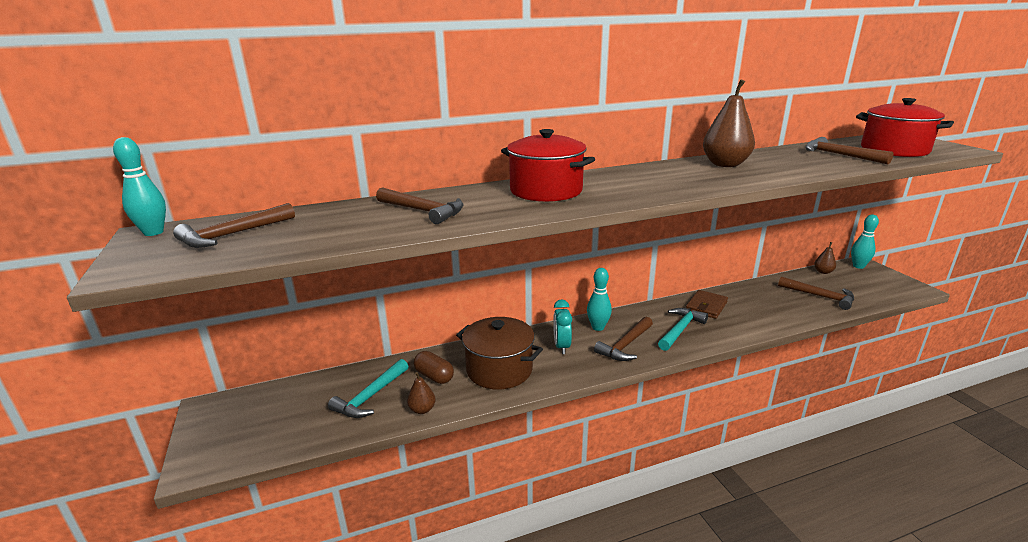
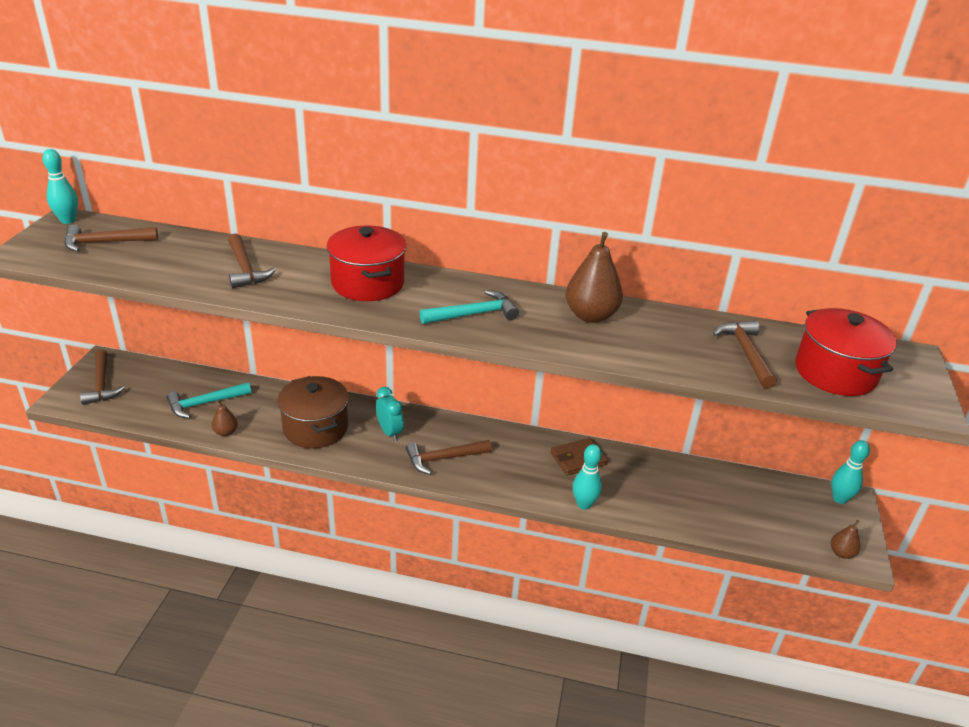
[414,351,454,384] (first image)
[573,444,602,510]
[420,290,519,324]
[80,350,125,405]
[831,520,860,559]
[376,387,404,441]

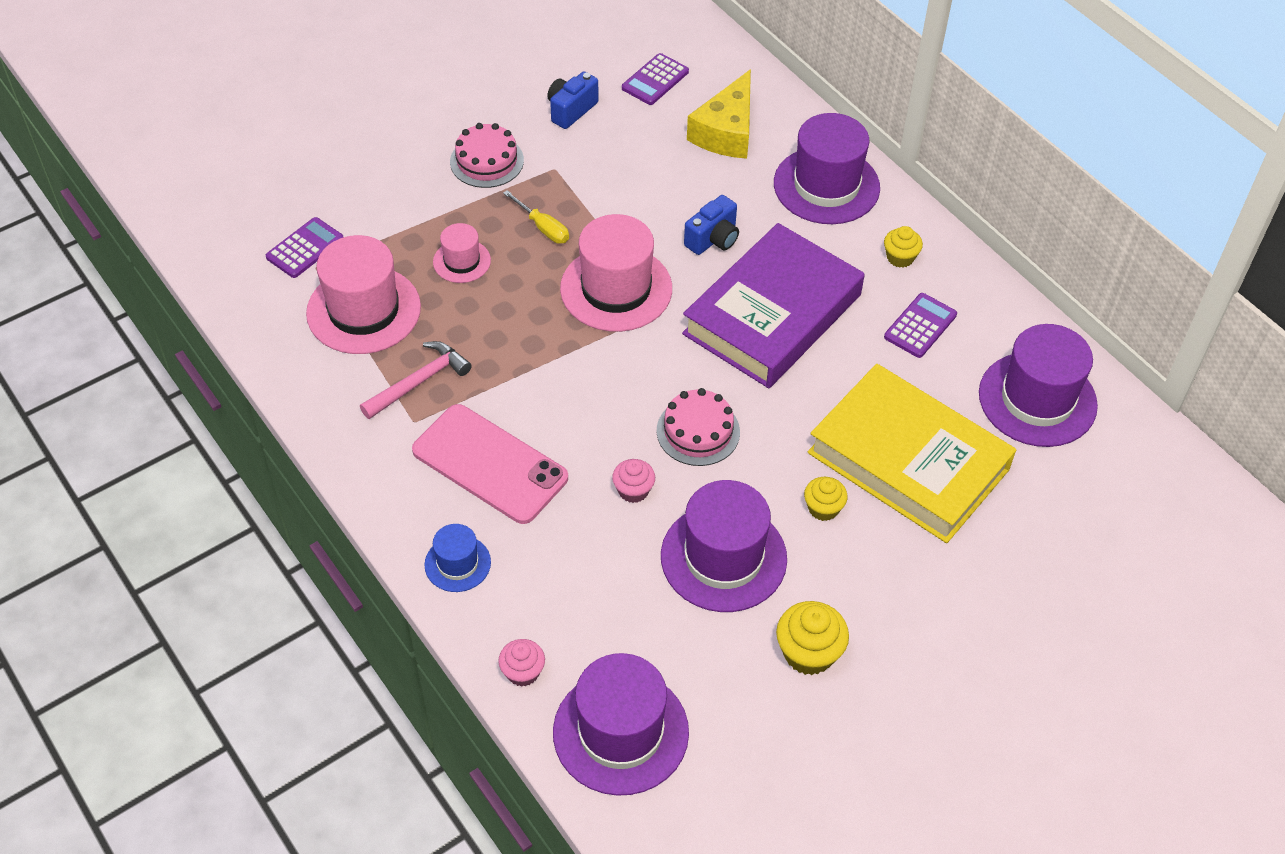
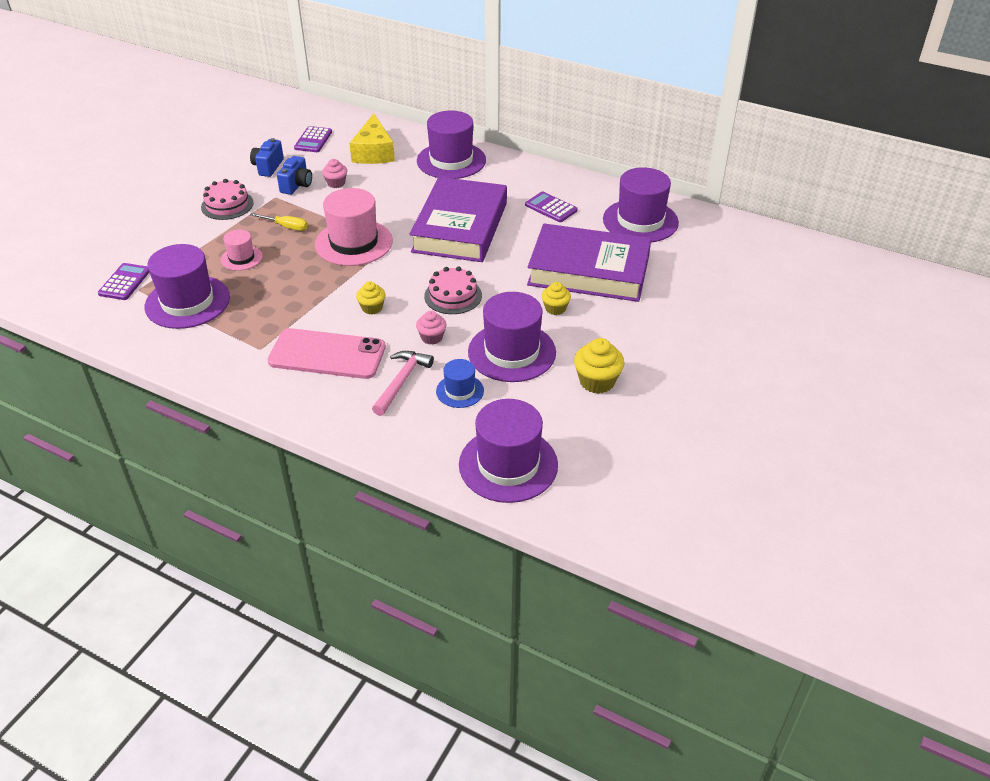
[372,351,434,416]
[436,359,484,408]
[322,159,347,188]
[277,156,312,195]
[356,281,386,314]
[144,244,230,329]
[527,223,651,302]
[525,192,578,222]

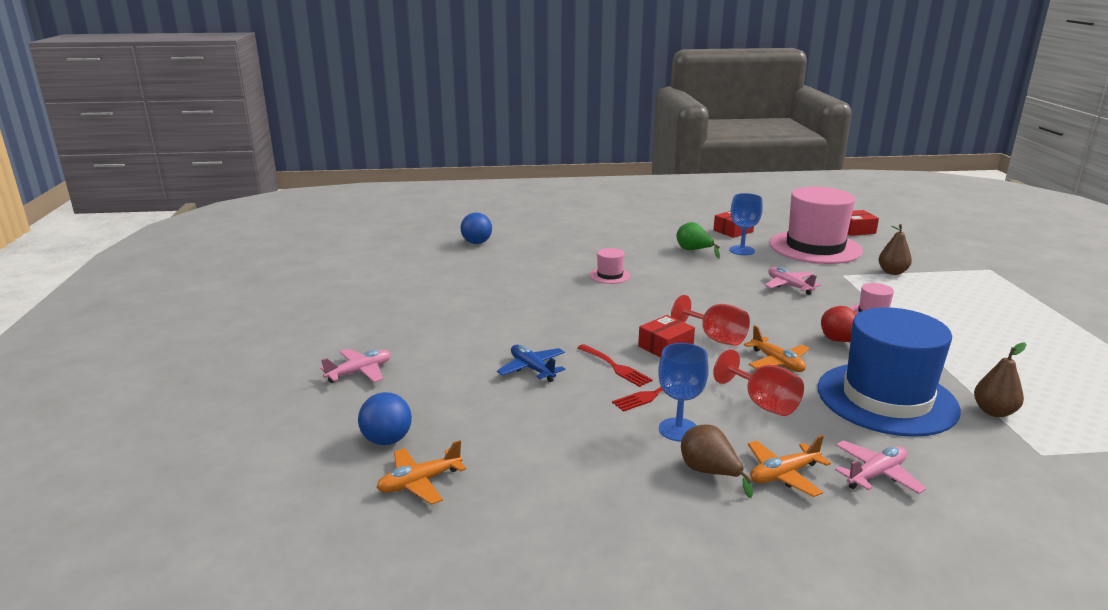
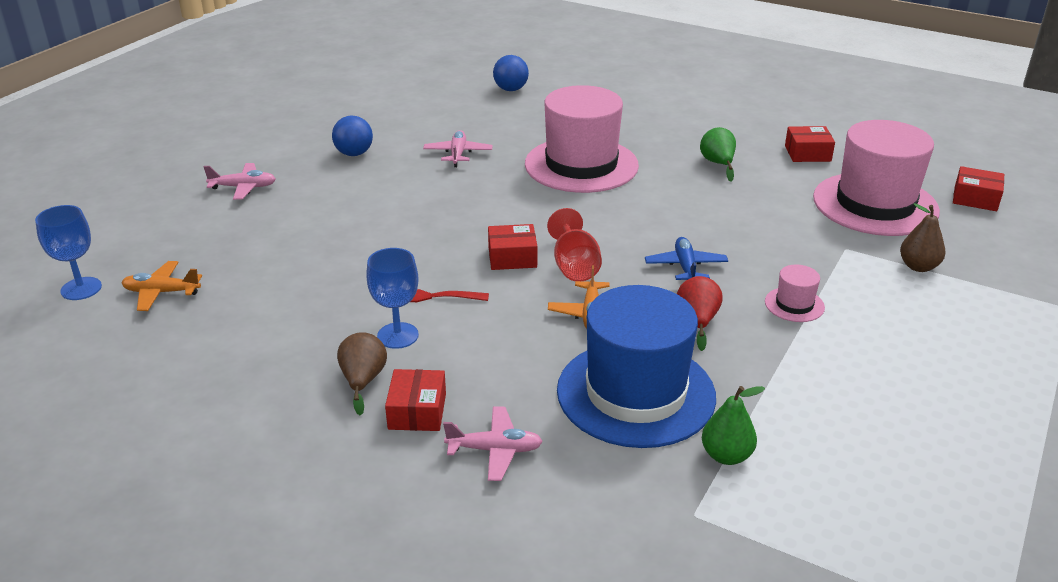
[577,344,653,387] (first image)
[713,349,804,416] (first image)
[332,115,373,156]
[645,237,728,280]
[35,205,102,300]
[423,130,493,167]
[385,369,446,431]
[702,386,765,465]
[525,85,639,193]

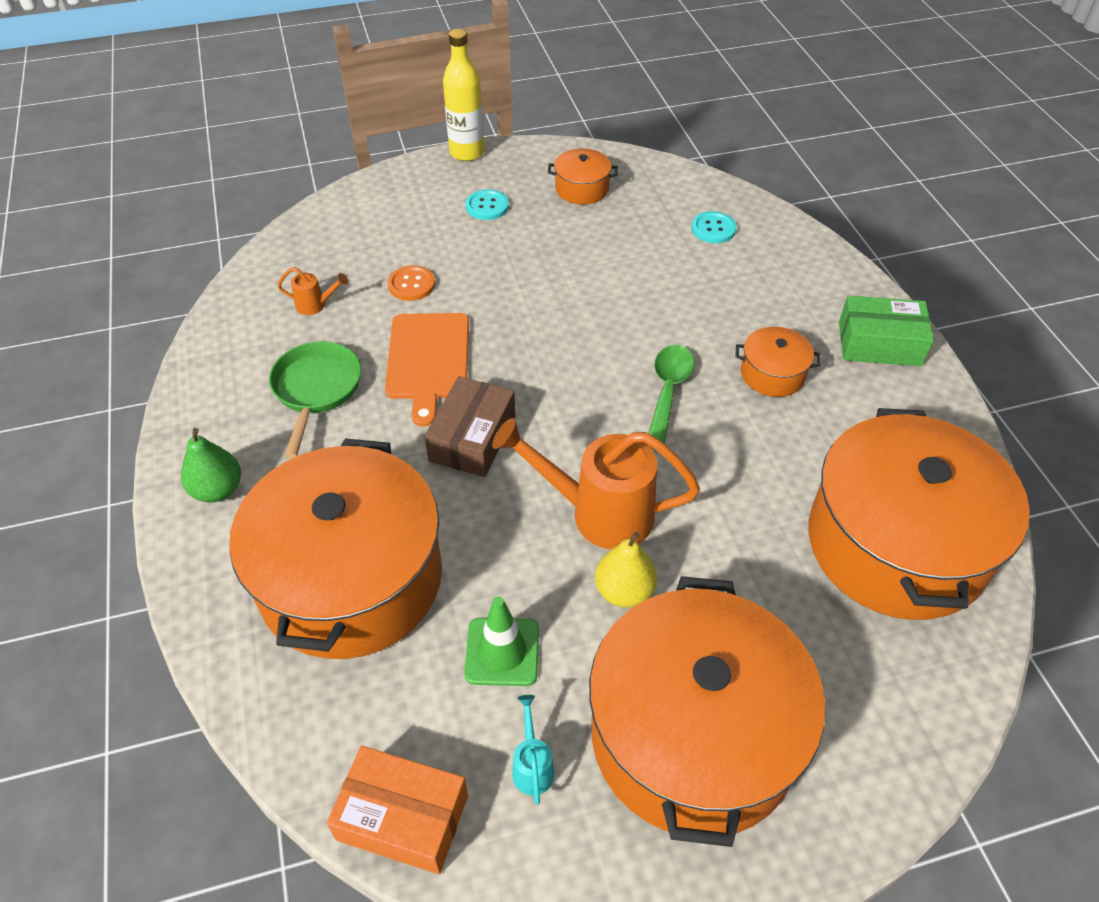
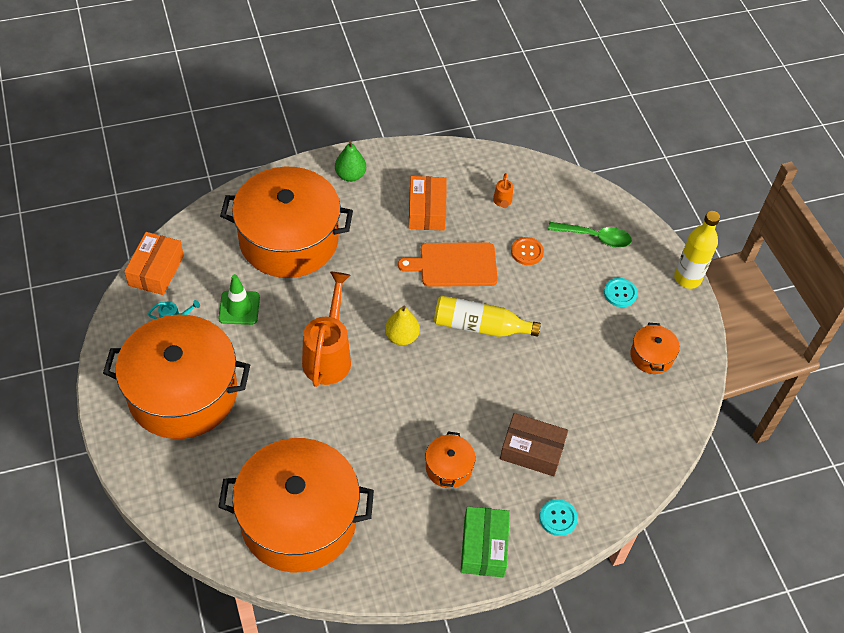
[434,296,541,337]
[500,413,568,476]
[385,306,420,345]
[548,222,632,248]
[539,499,578,536]
[408,176,447,231]

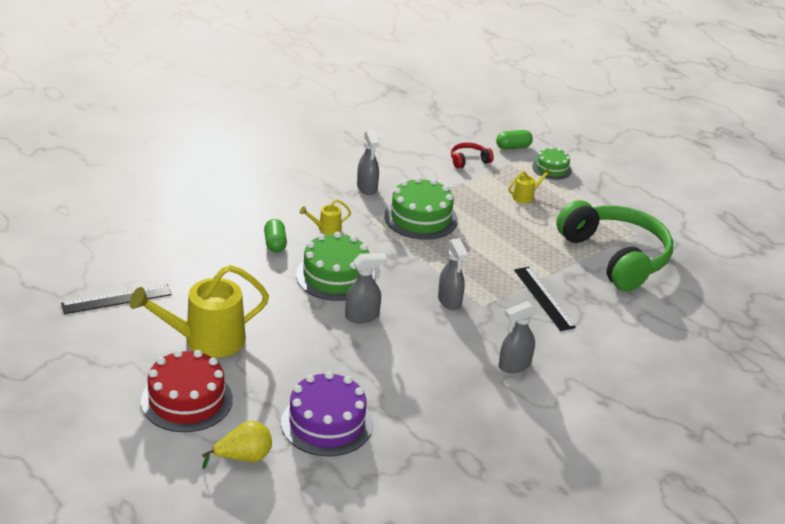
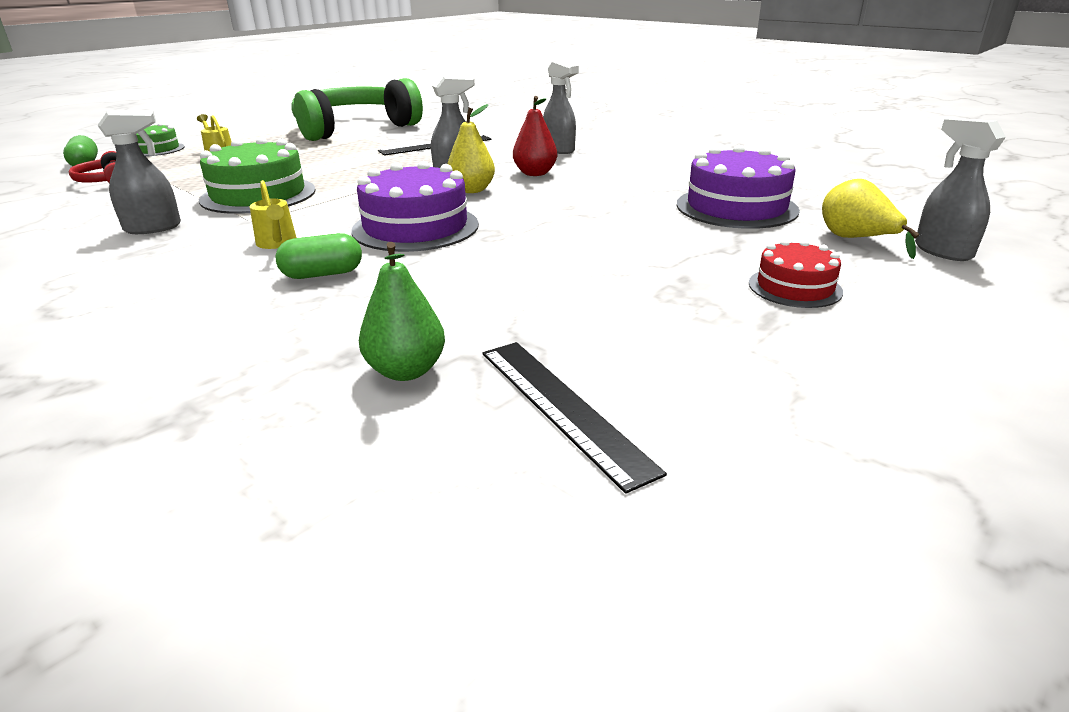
[129,265,269,358] (first image)
[359,242,445,381]
[447,104,495,193]
[513,96,557,176]
[915,118,1006,261]
[351,161,479,252]
[749,239,843,308]

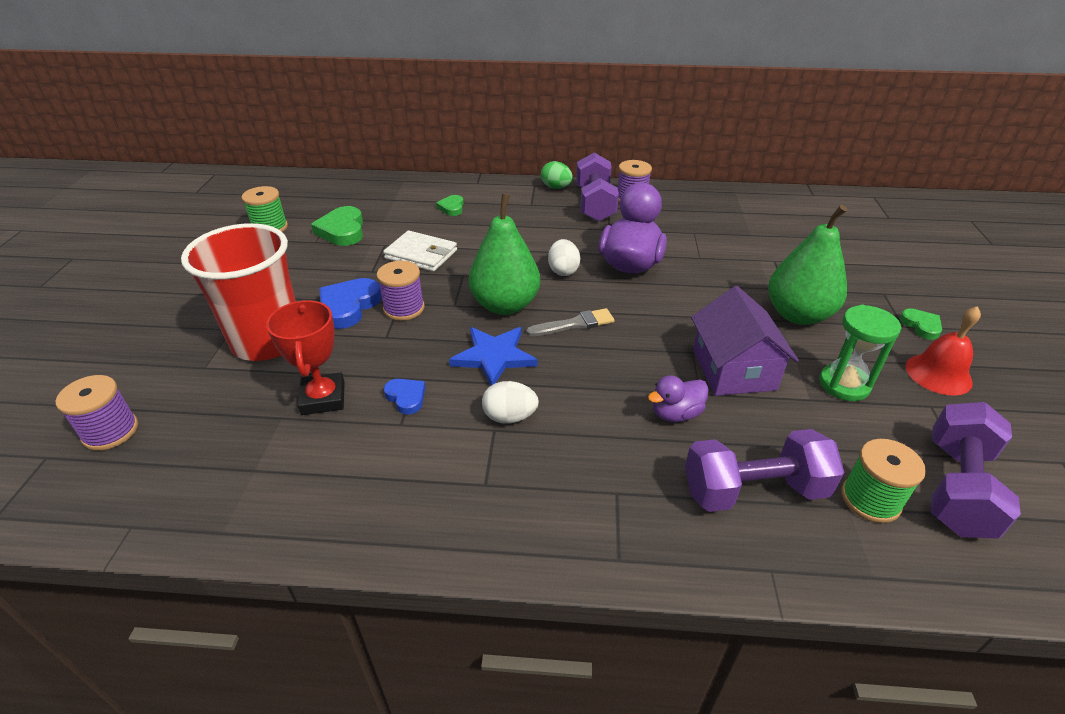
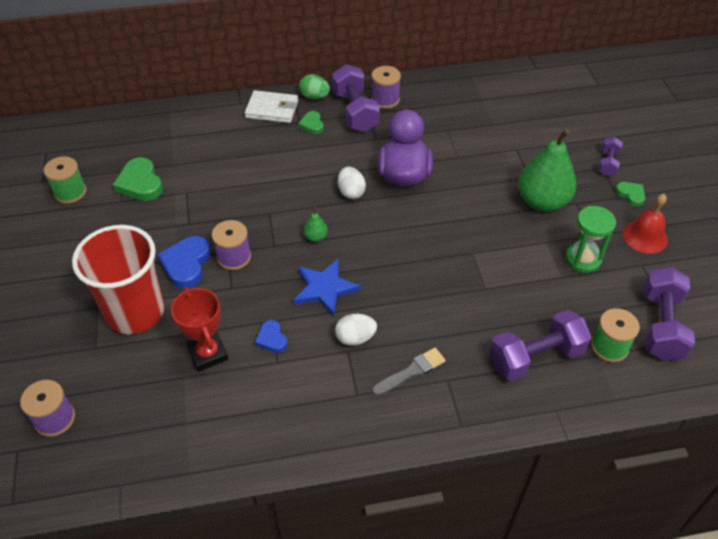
[648,375,709,422] (first image)
[691,286,799,396] (first image)
[598,137,623,176]
[245,90,298,123]
[298,111,324,134]
[372,348,446,396]
[255,320,288,353]
[303,207,328,242]

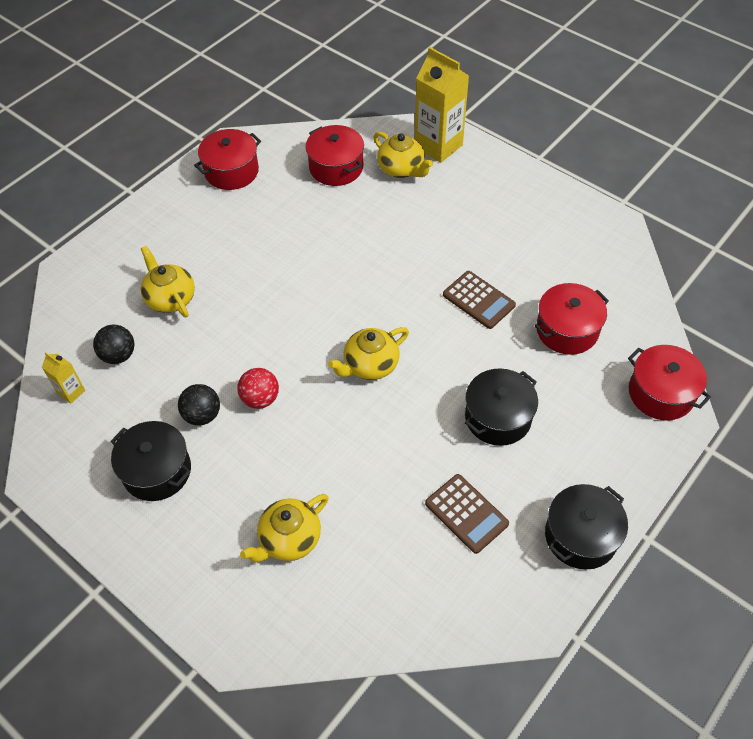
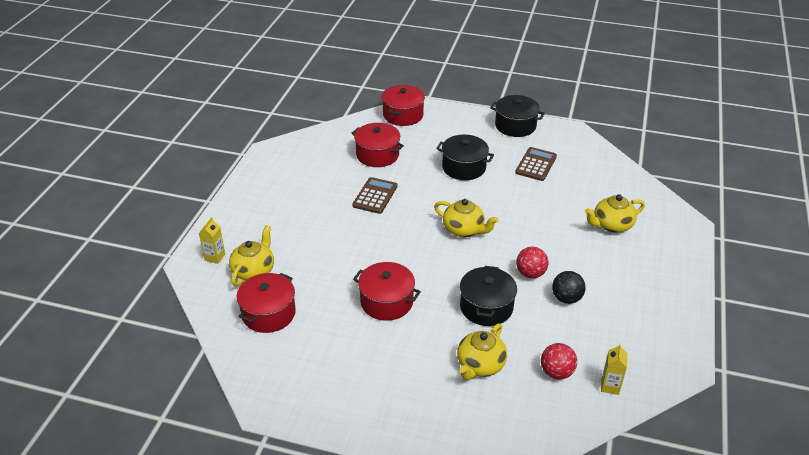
[460,266,517,326]
[353,262,421,321]
[541,343,577,380]
[585,194,645,233]
[199,217,225,264]

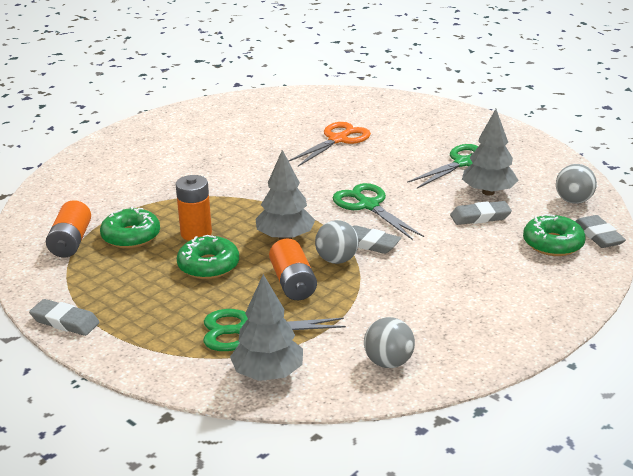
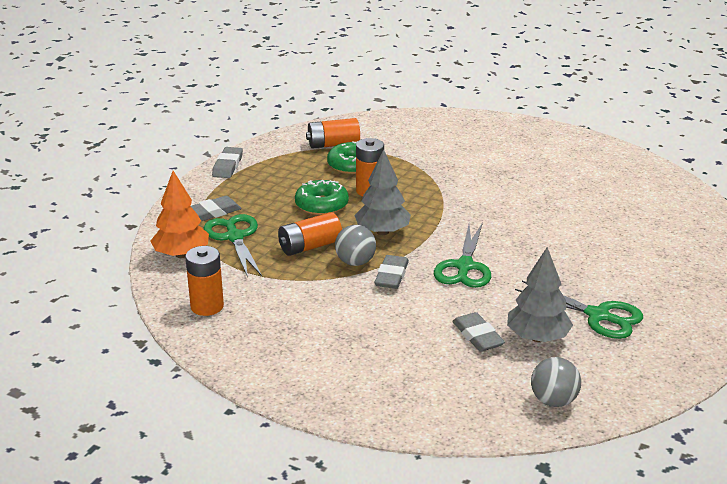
[289,122,371,167] (first image)
[523,214,586,256] (first image)
[191,196,242,221]
[185,246,224,316]
[150,171,209,258]
[434,223,491,288]

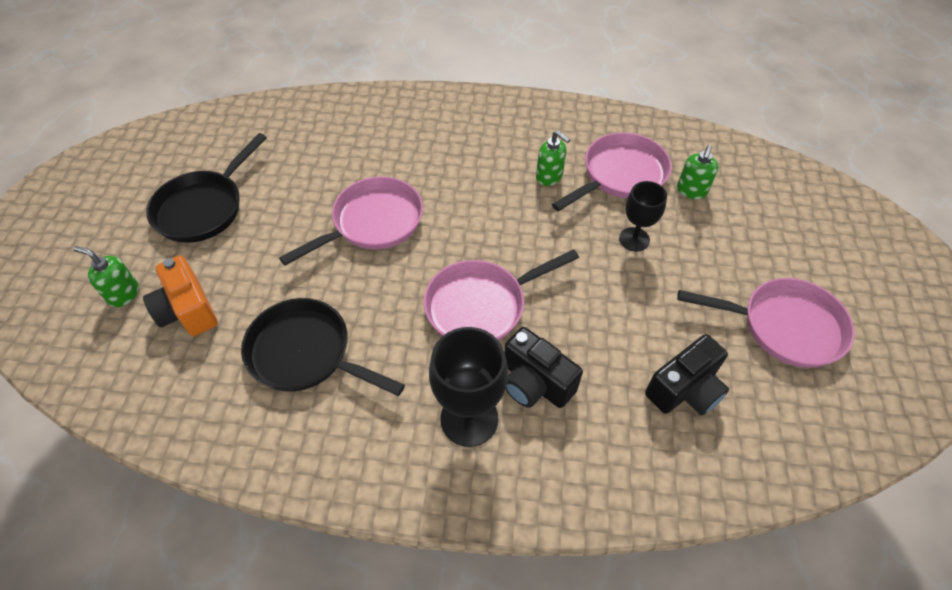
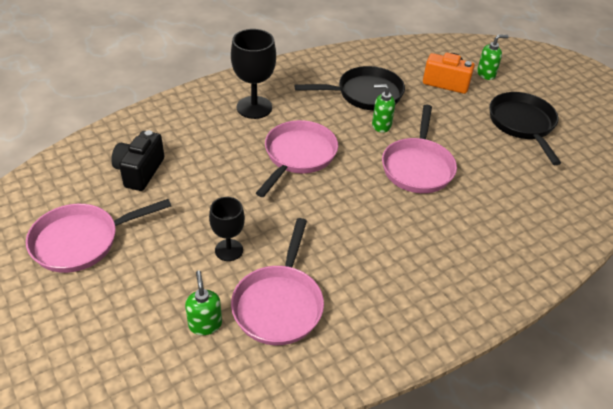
[504,327,583,408] (first image)
[372,84,395,133]

